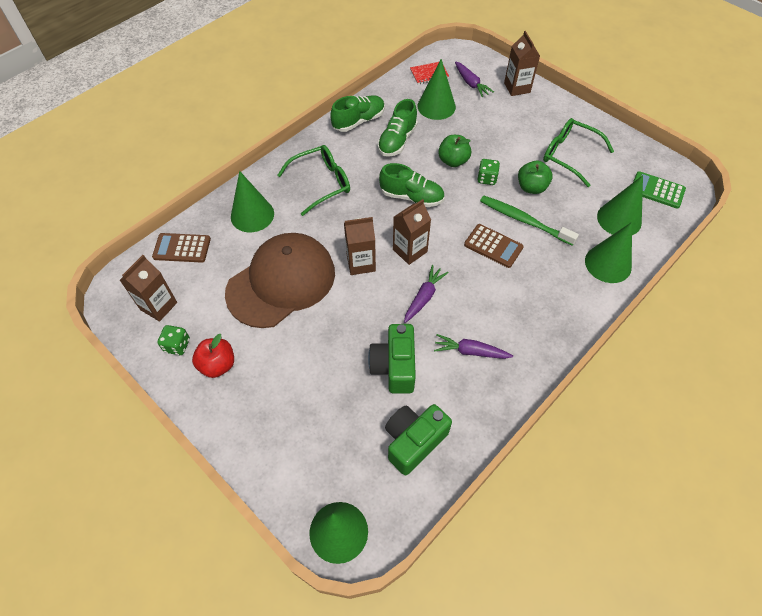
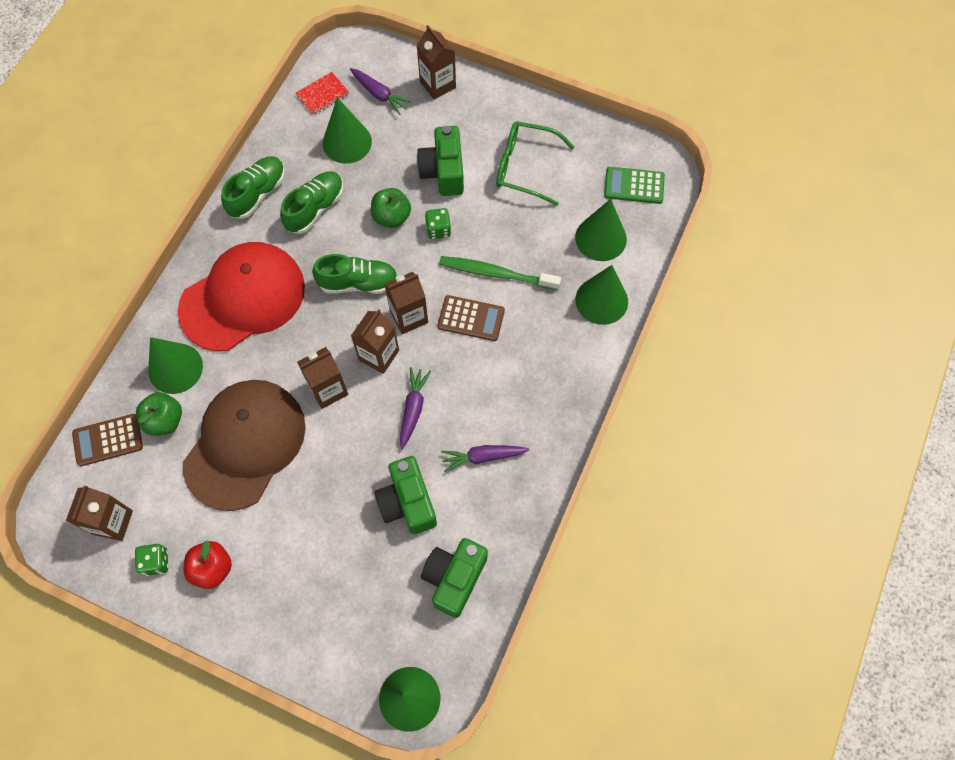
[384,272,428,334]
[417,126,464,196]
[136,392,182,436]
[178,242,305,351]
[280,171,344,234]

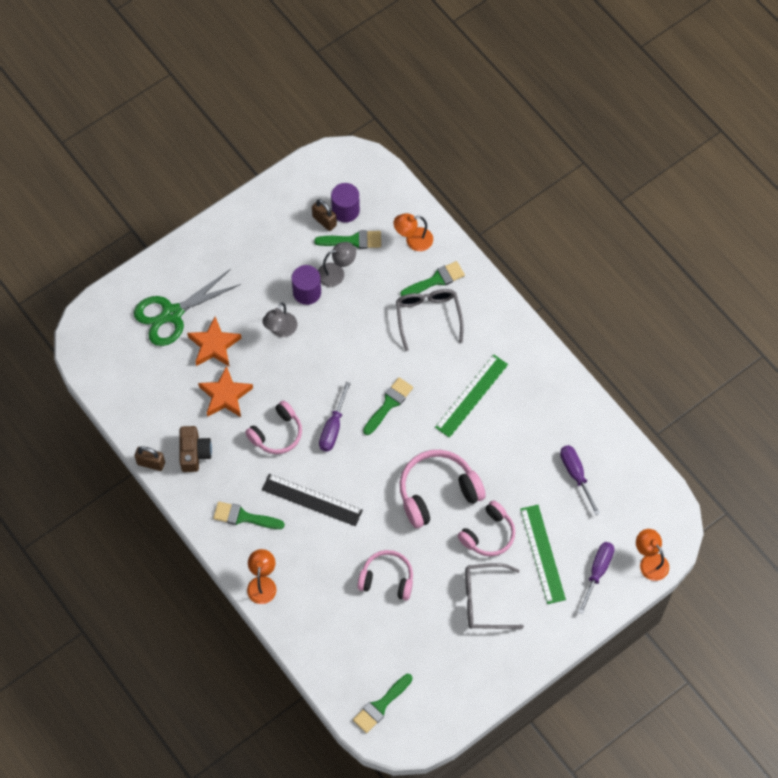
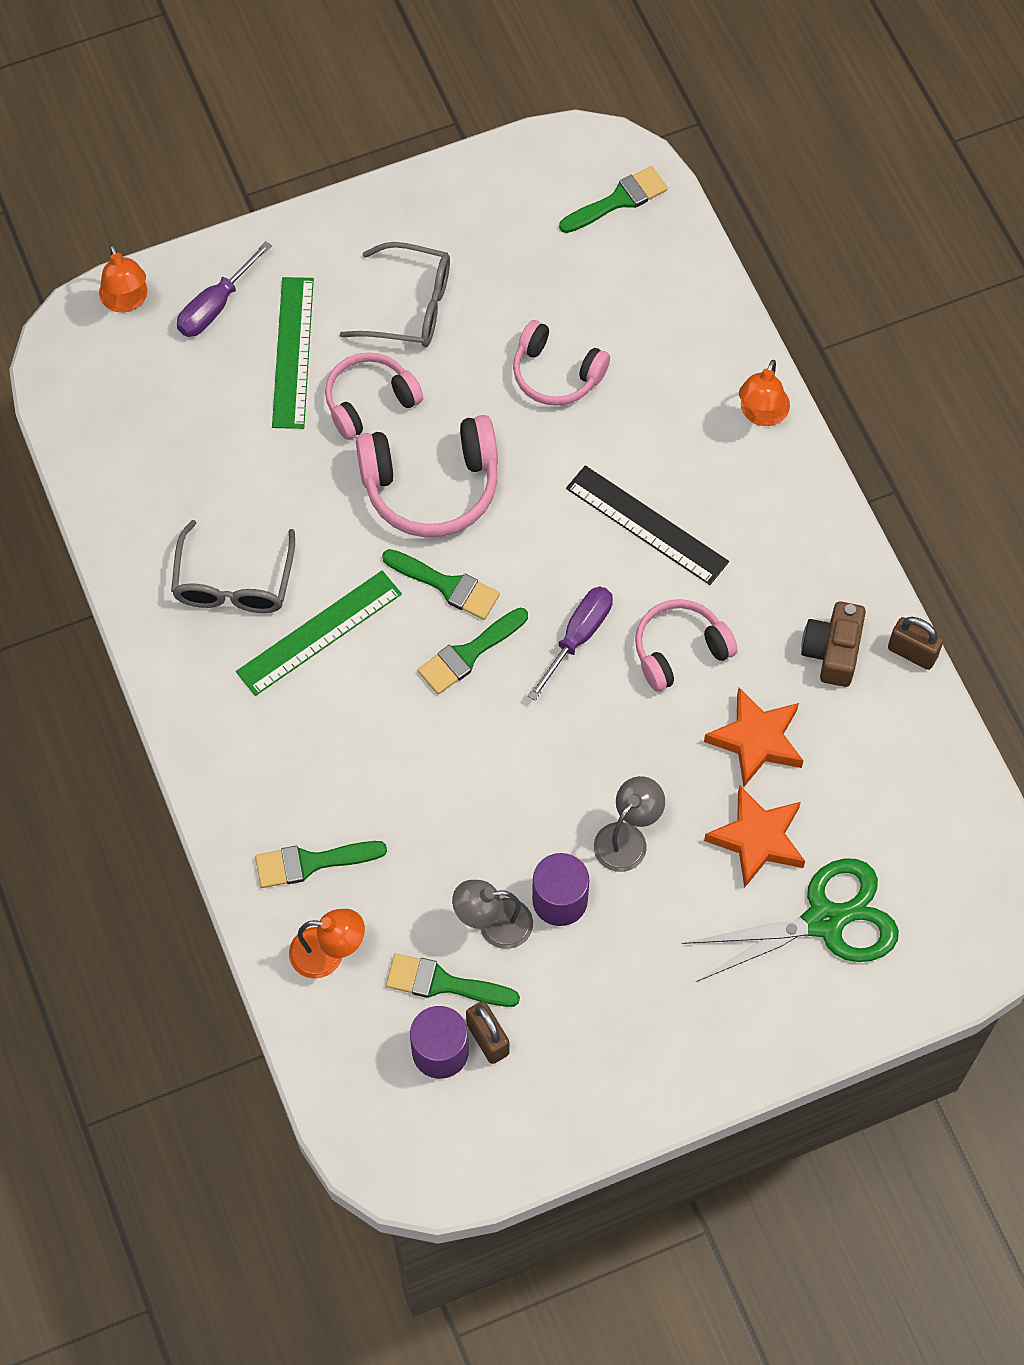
[560,445,600,515] (first image)
[382,549,500,620]
[171,520,295,613]

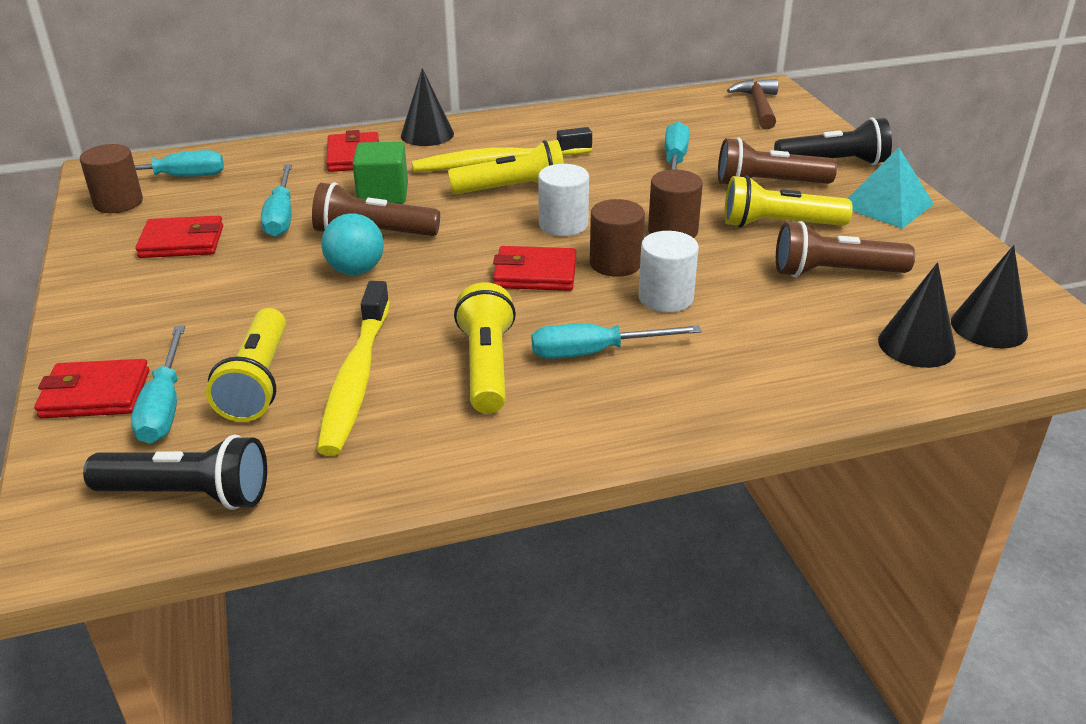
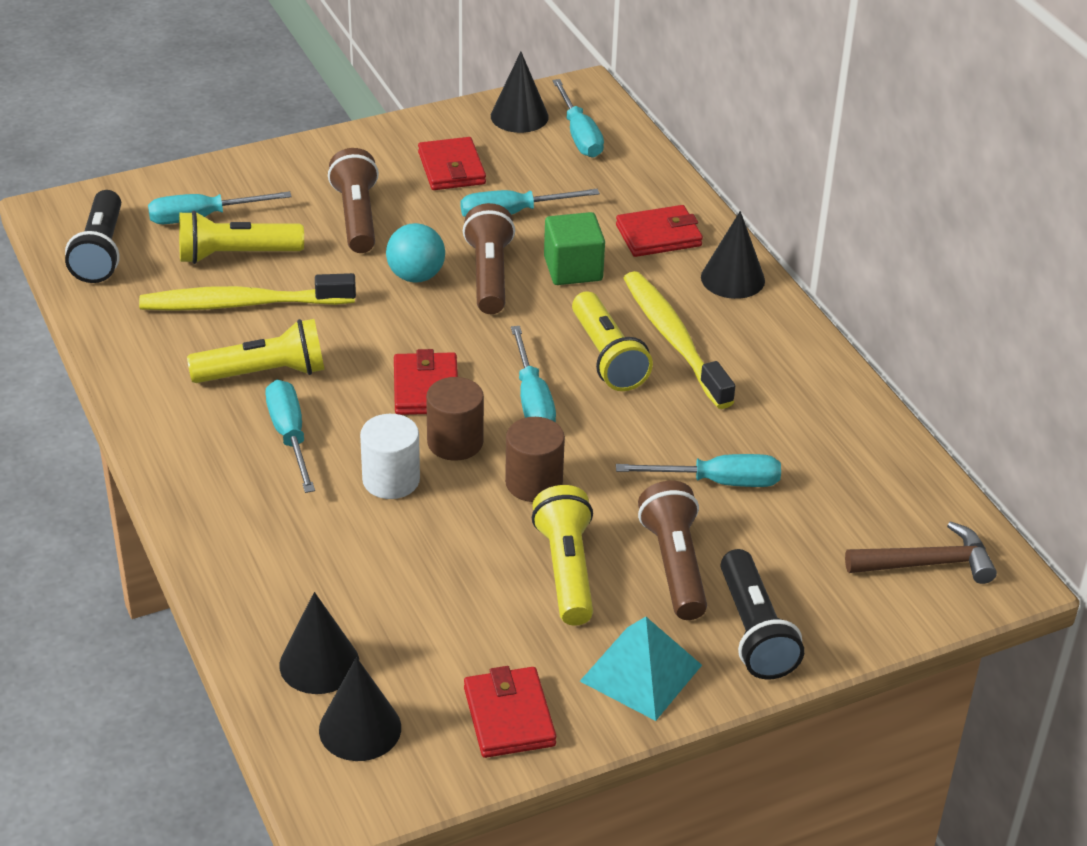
[464,666,556,758]
[328,148,379,253]
[491,51,549,133]
[511,326,556,423]

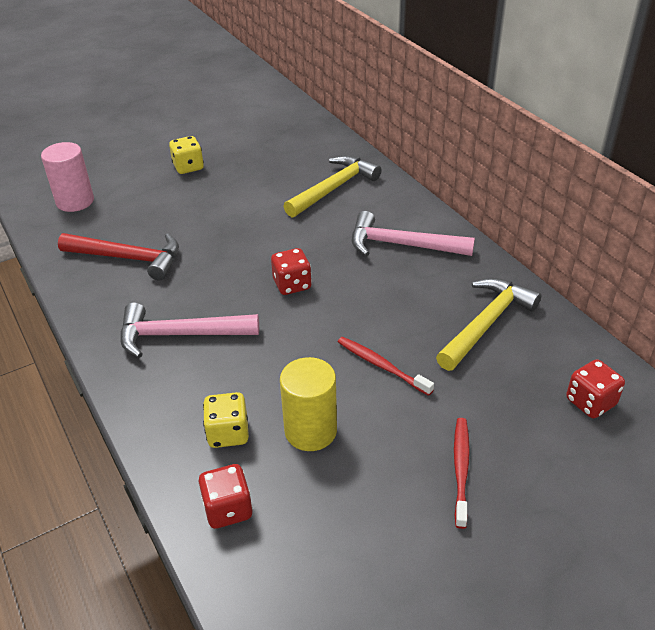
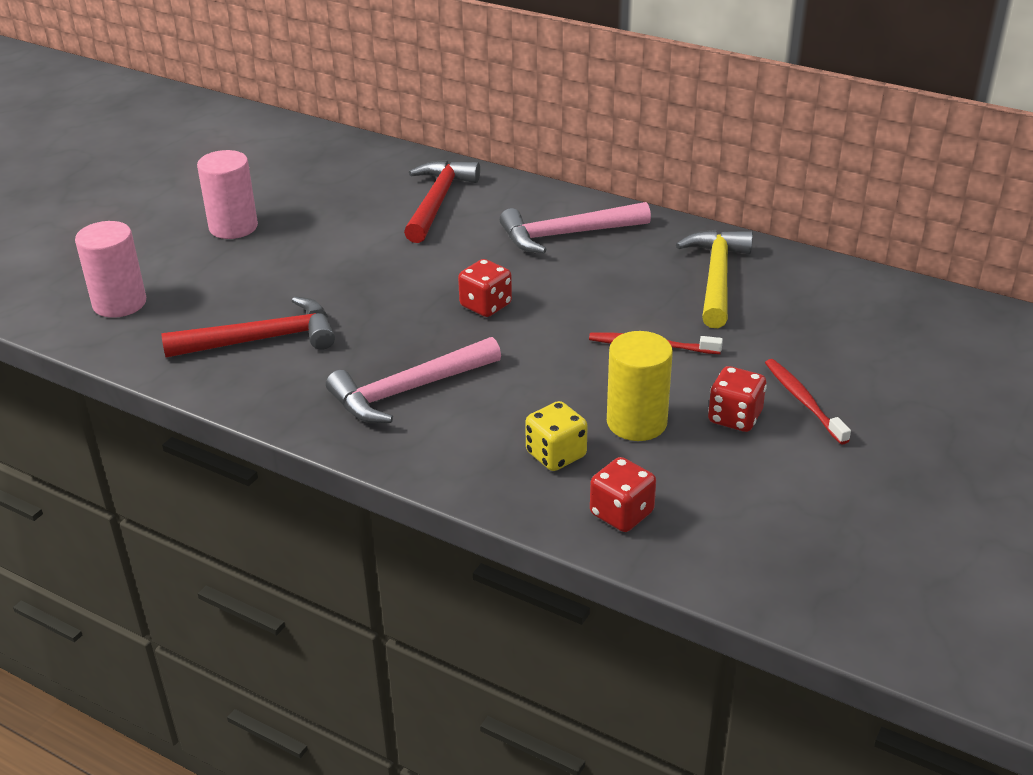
[708,366,767,432]
[197,150,258,239]
[404,160,480,243]

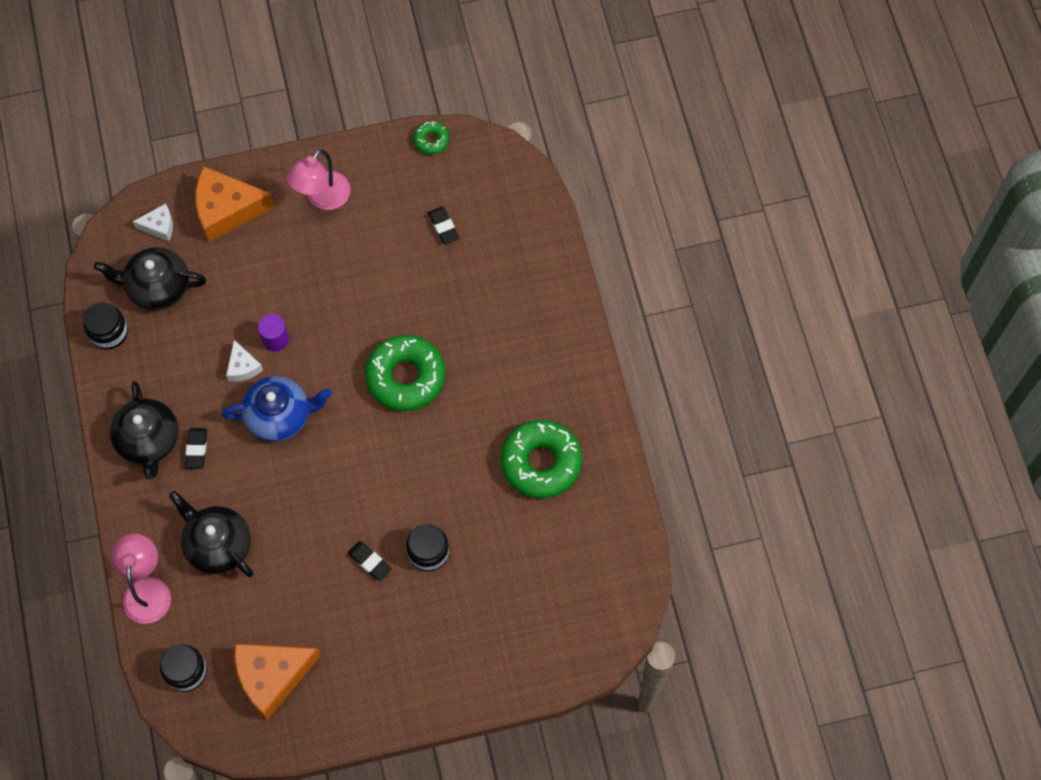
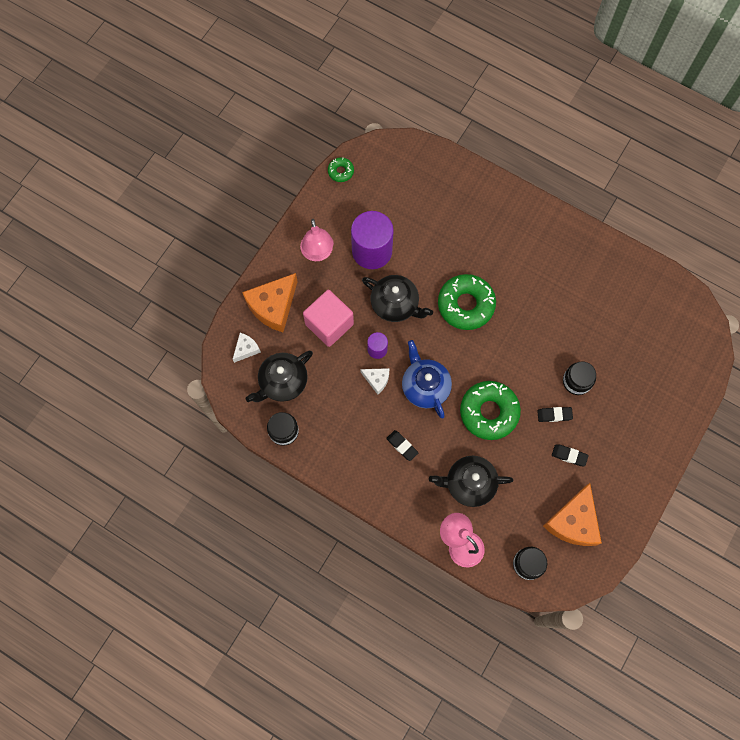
[303,290,354,347]
[351,211,394,269]
[362,275,433,322]
[552,444,589,466]
[460,381,521,440]
[402,340,452,418]

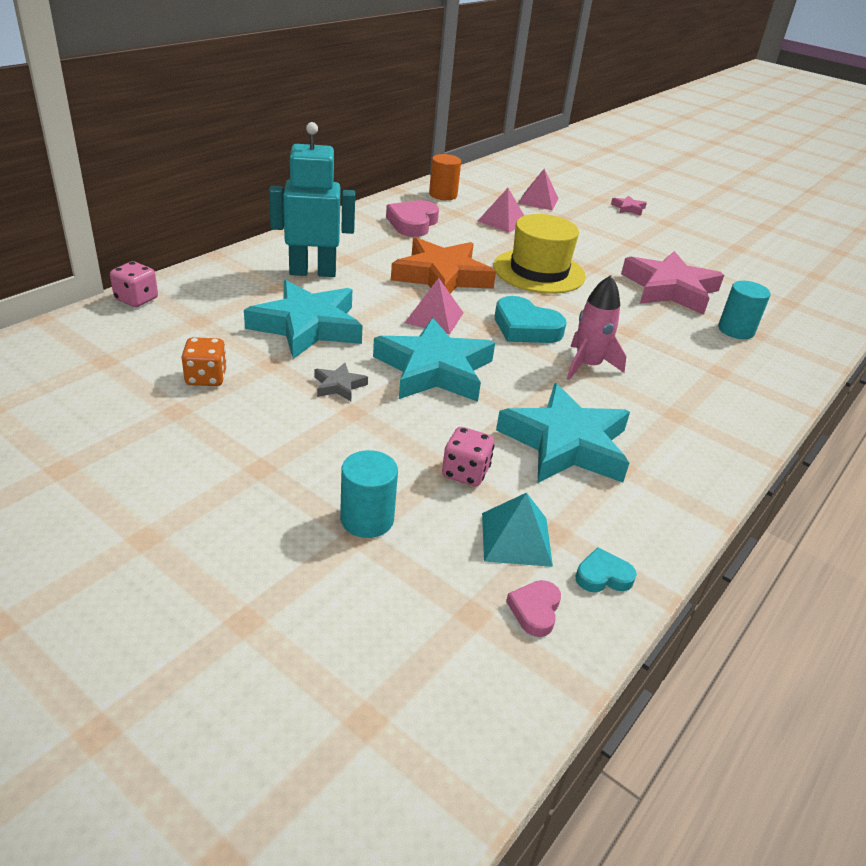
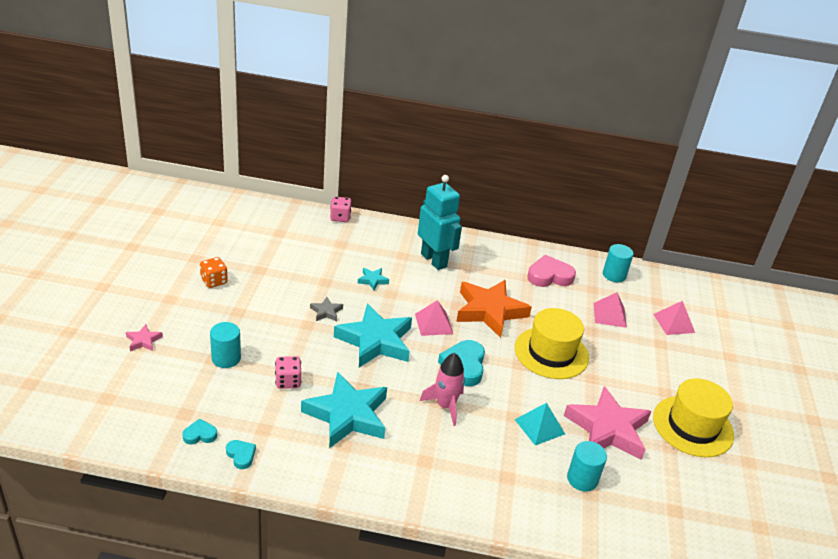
[653,378,734,457]
[200,257,228,288]
[514,403,565,445]
[126,324,163,351]
[603,244,634,282]
[182,419,217,444]
[358,268,389,290]

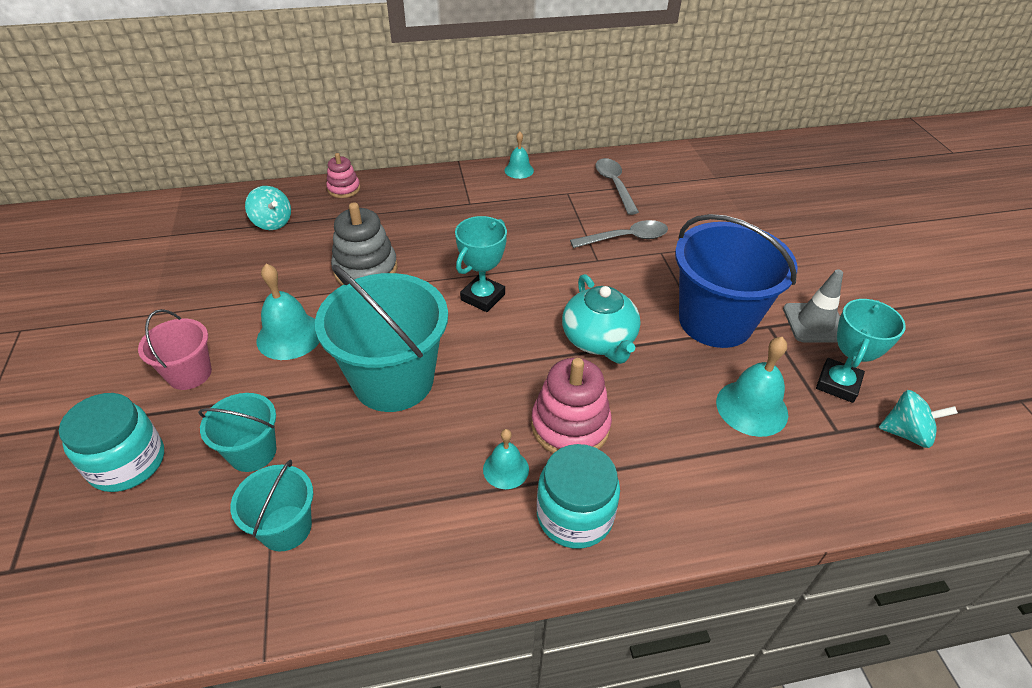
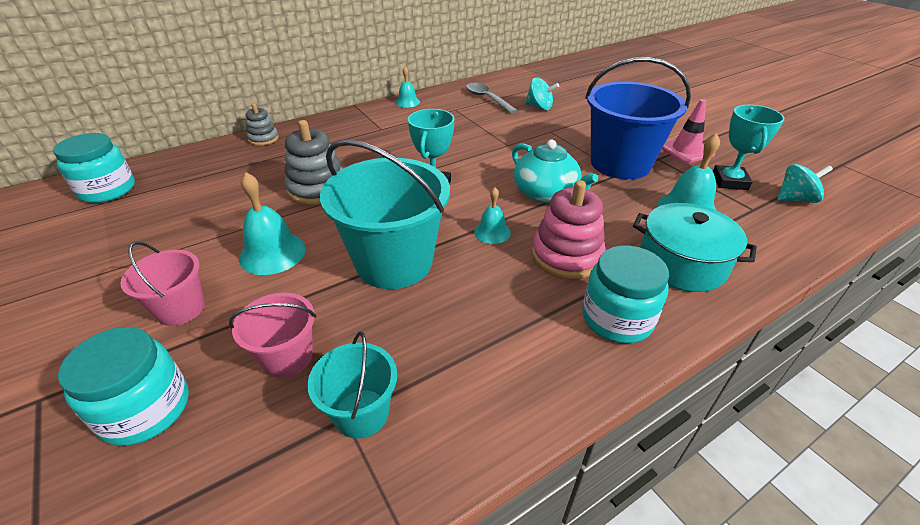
[570,220,668,248] (first image)
[53,133,135,203]
[633,203,757,292]
[525,78,559,110]
[474,187,511,244]
[229,293,316,378]
[246,103,279,146]
[662,99,715,163]

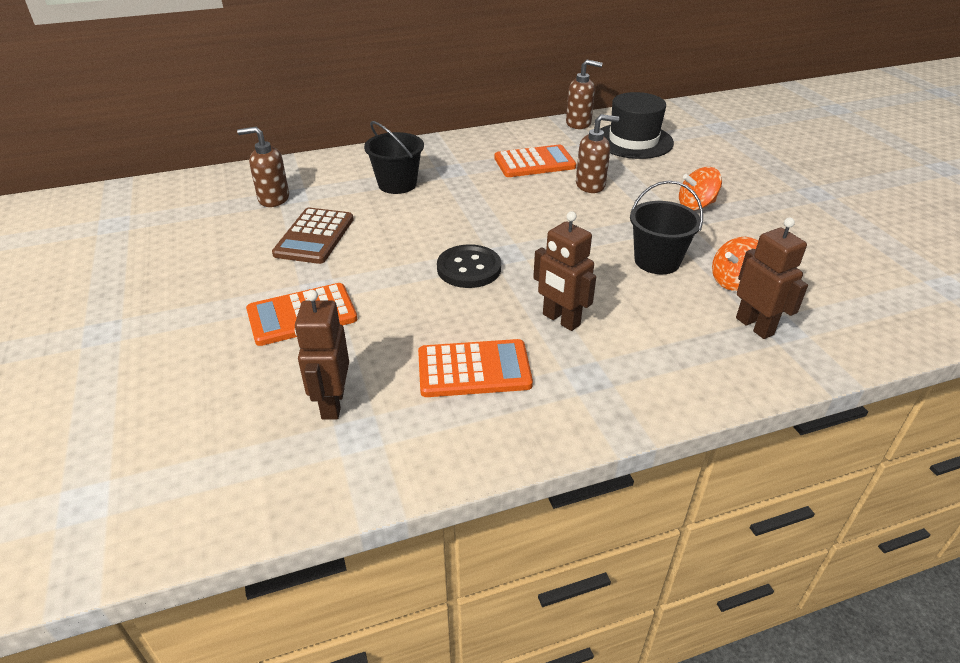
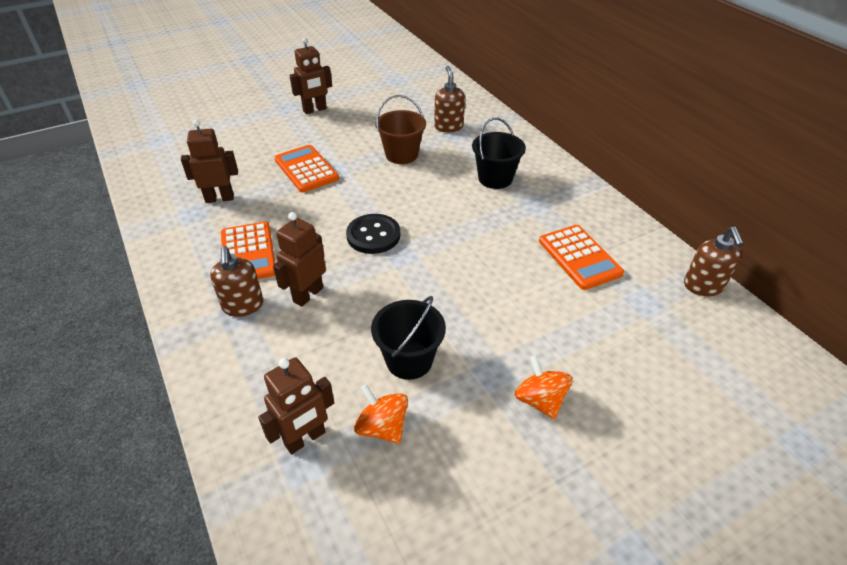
[600,92,674,159] (first image)
[289,37,332,114]
[210,246,264,317]
[376,95,426,164]

